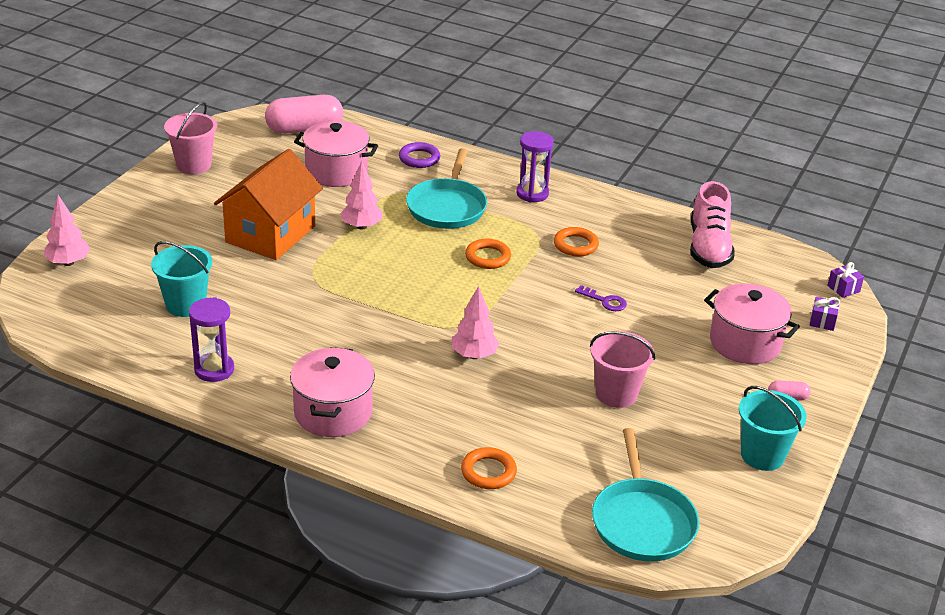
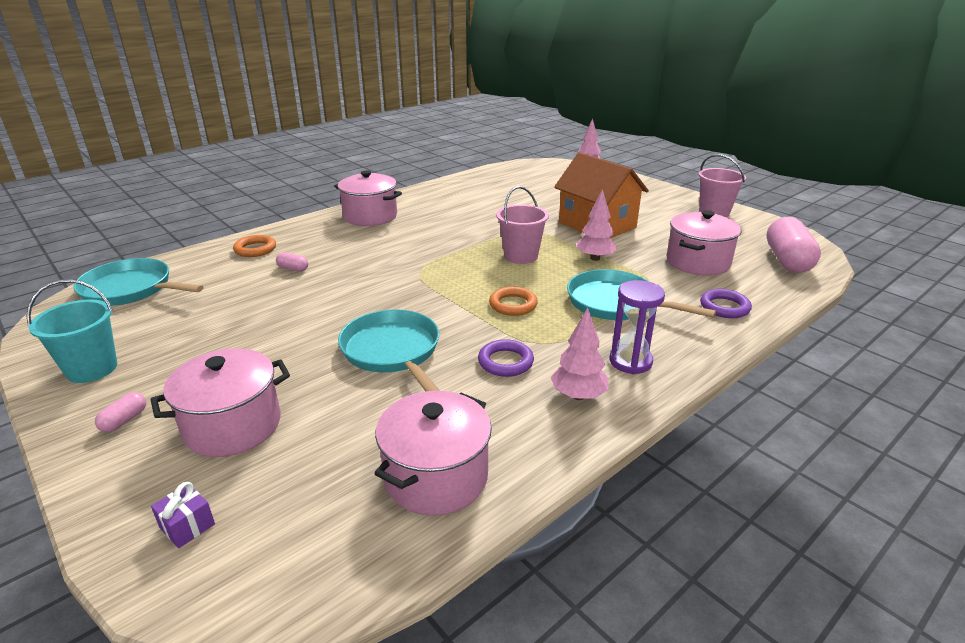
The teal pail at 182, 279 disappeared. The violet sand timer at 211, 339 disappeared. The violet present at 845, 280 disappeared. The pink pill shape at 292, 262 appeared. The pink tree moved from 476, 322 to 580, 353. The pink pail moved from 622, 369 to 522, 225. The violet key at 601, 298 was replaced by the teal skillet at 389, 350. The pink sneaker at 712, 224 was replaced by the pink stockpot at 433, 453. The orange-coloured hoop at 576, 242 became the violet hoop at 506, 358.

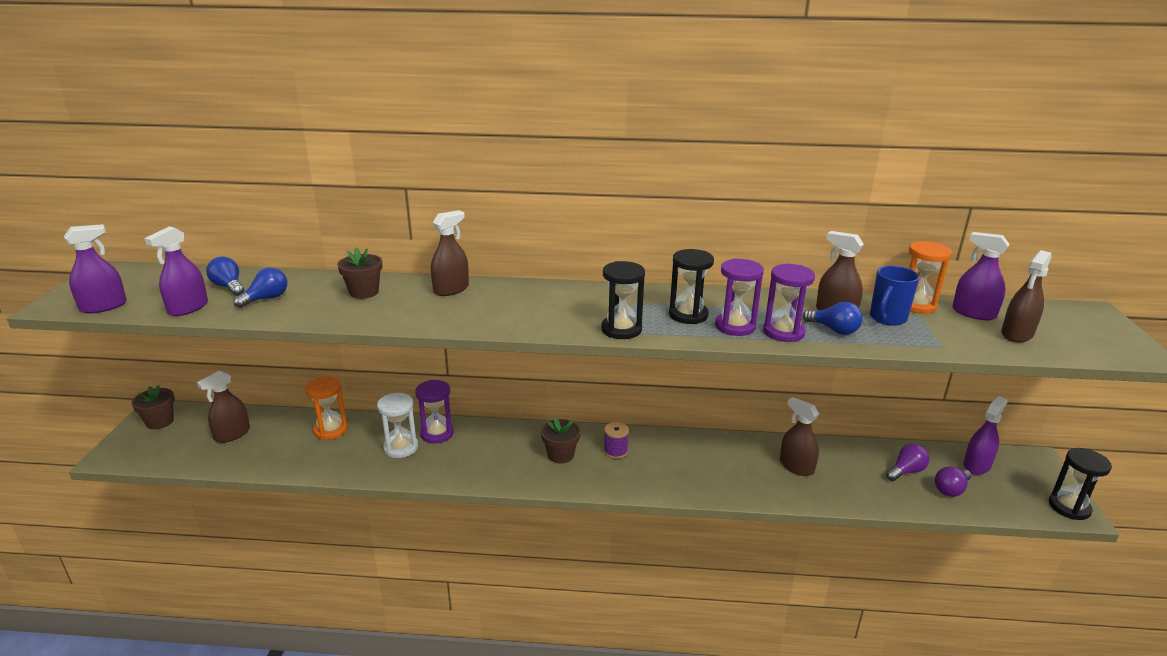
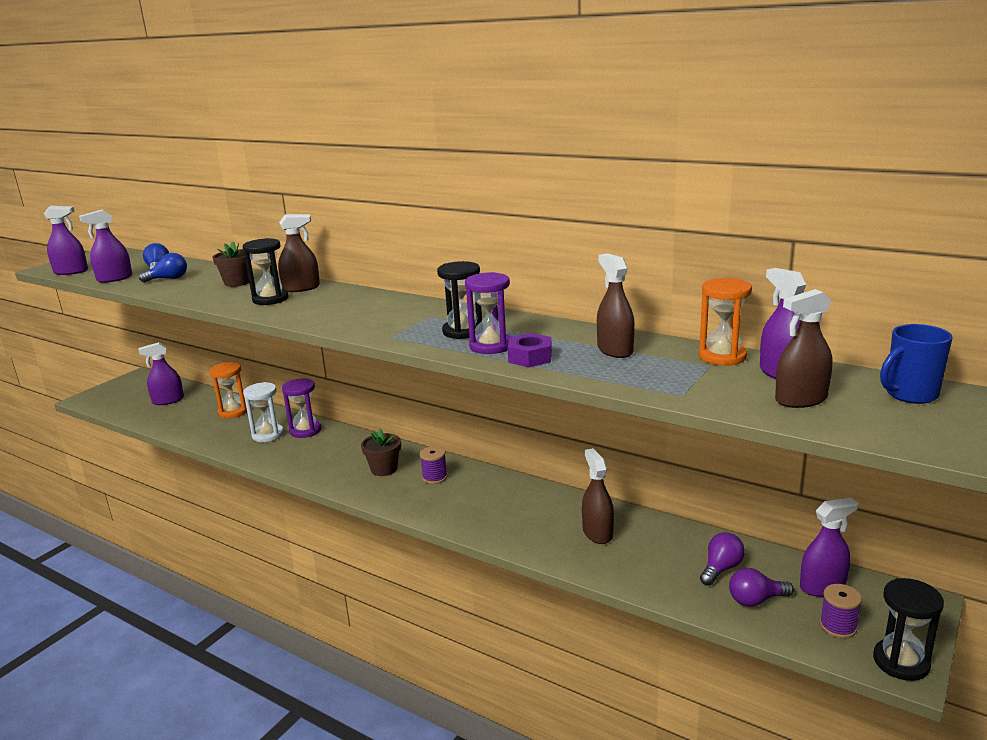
The brown potted plant at 153, 407 disappeared. The cobalt light bulb at 833, 318 disappeared. The violet bobbin at 841, 611 appeared. The jet-black sand timer moved from 623, 300 to 266, 271. The cobalt tea mug moved from 895, 296 to 916, 364. The violet sand timer at 789, 303 was replaced by the violet nut at 530, 350. The brown spray cleaner at 223, 407 became the violet spray cleaner at 161, 373. The violet light bulb at 907, 462 turned 45 degrees counterclockwise.

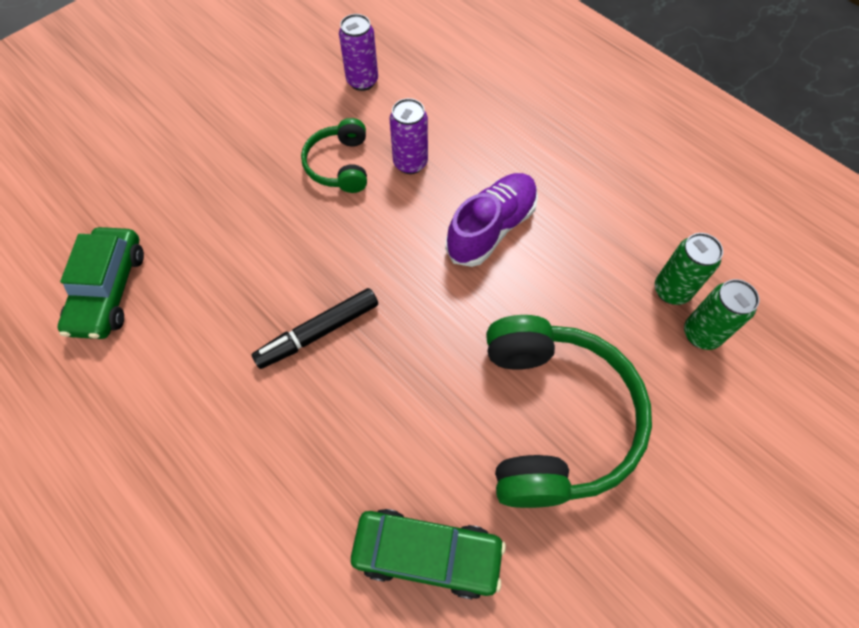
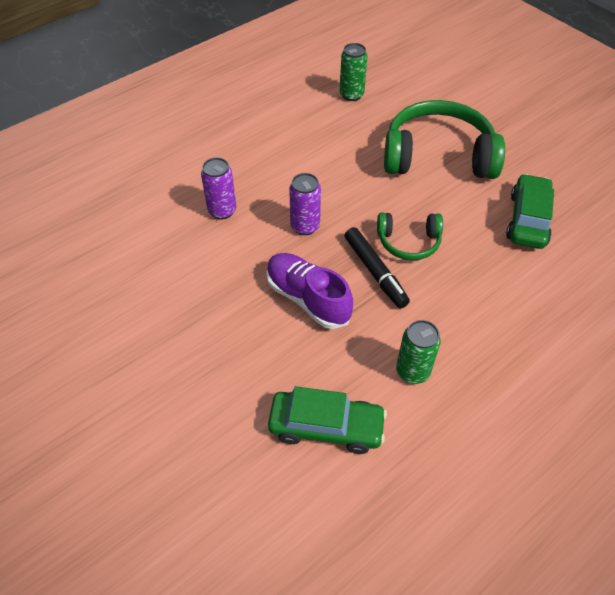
The leaf-green headphones moved from 334, 155 to 410, 236. The violet tin moved from 358, 52 to 305, 204. The violet sneaker moved from 491, 220 to 309, 291. The leaf-green tin moved from 721, 314 to 418, 352.

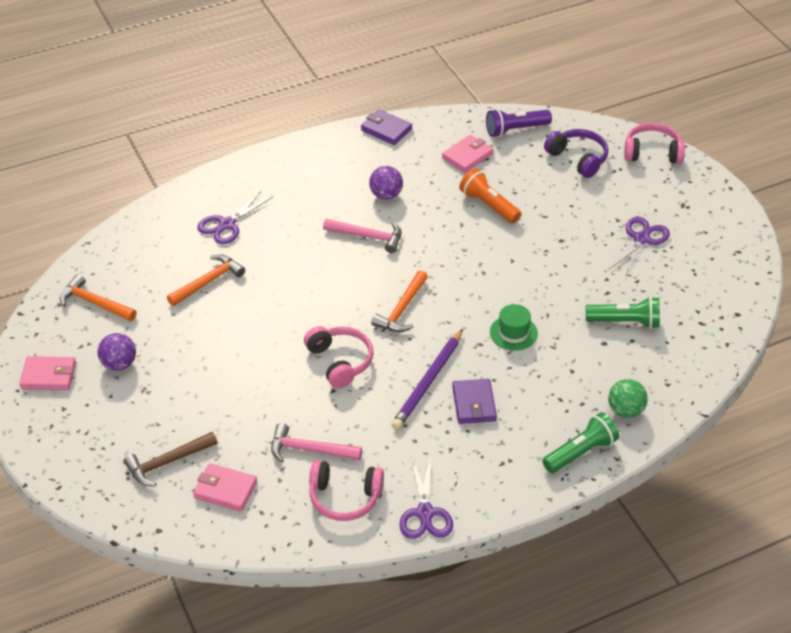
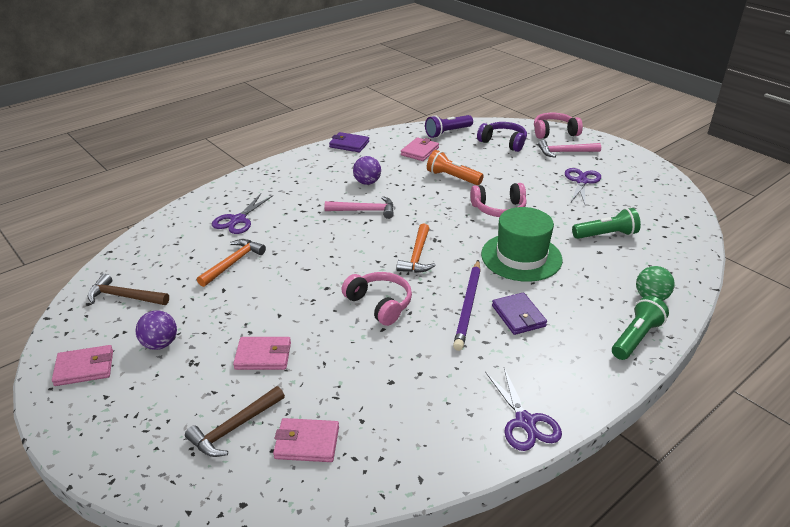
The pink wallet at 262, 353 appeared. The pink hammer moved from 316, 442 to 569, 149. The pink headphones moved from 346, 490 to 498, 200. The orange-coloured hammer at 98, 297 became the brown hammer at 128, 289. The leaf-green tall hat at 514, 327 changed to 1.87 times the size.

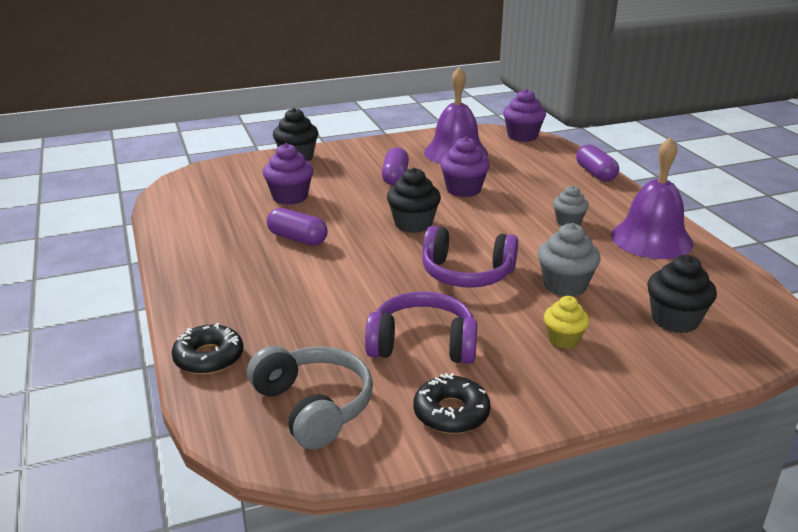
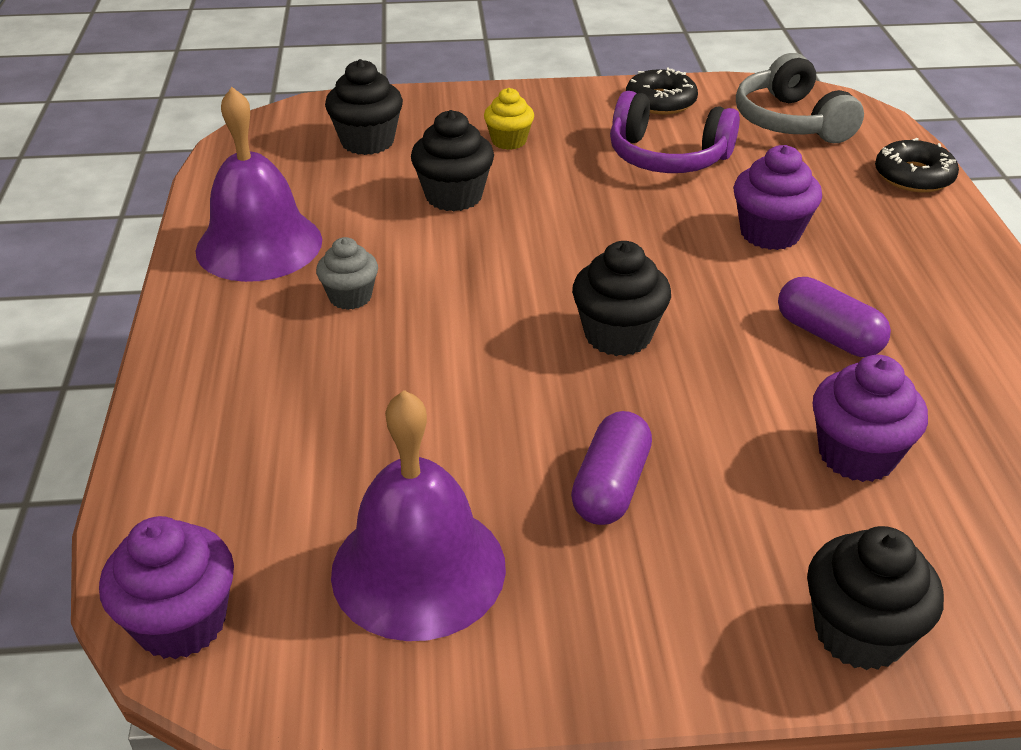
The violet headphones at 470, 257 disappeared. The violet pill shape at 597, 162 disappeared. The violet fairy cake moved from 465, 167 to 777, 197. The grey fairy cake at 569, 259 became the jet-black fairy cake at 452, 160.

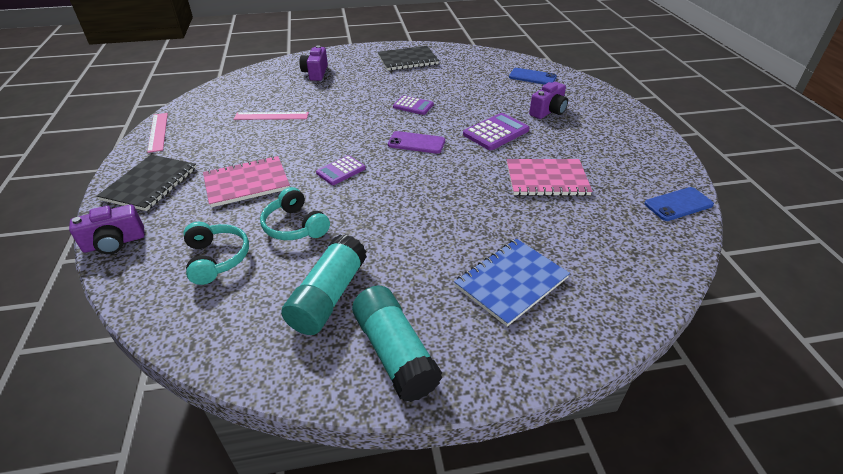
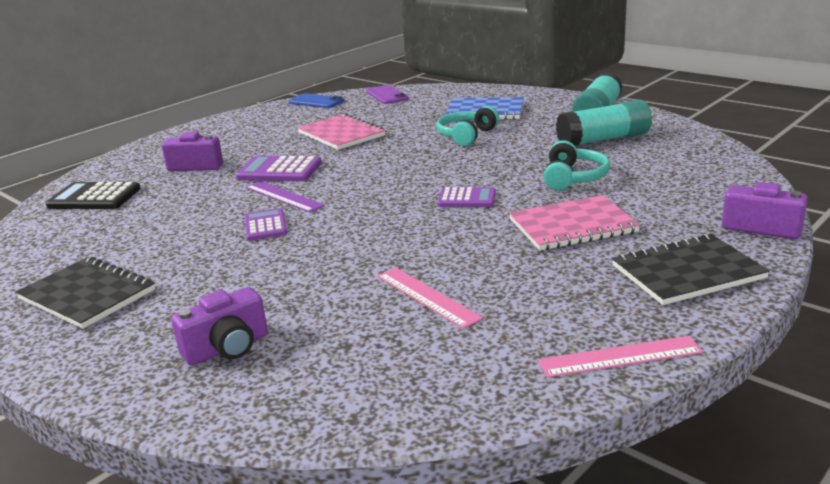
The violet ruler at 285, 196 appeared. The teal headphones moved from 216, 253 to 467, 126. The violet phone moved from 416, 142 to 387, 94. The cobalt phone at 533, 76 was replaced by the jet-black adding machine at 93, 195. The pink ruler at 157, 133 turned 45 degrees clockwise. The pink exercise book at 246, 181 turned 45 degrees counterclockwise.

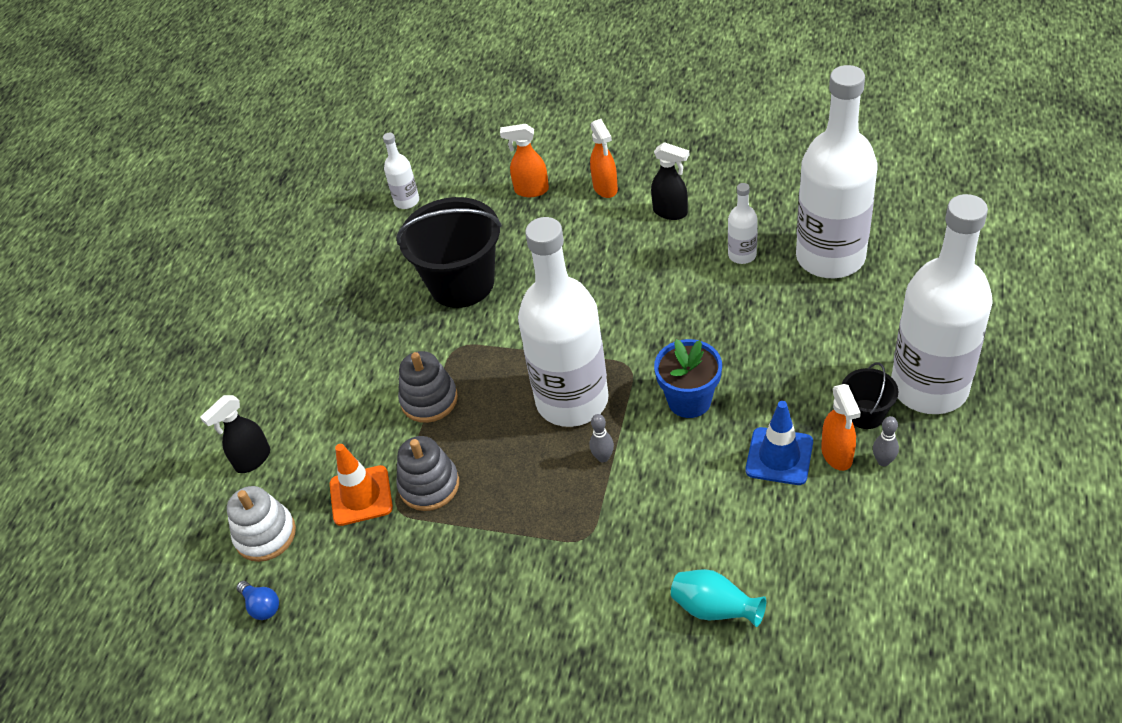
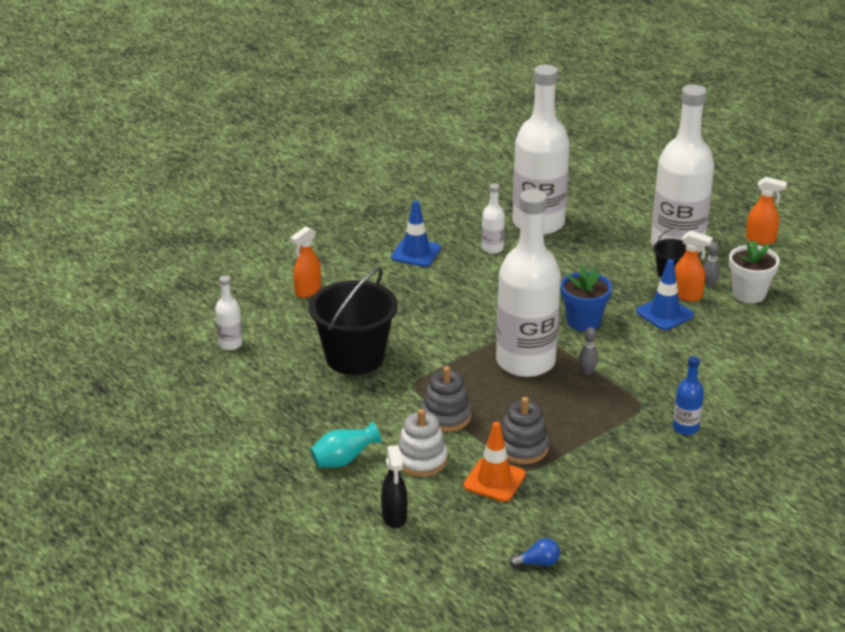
The cobalt flask at 688, 395 appeared. The snow-white potted plant at 754, 271 appeared. The snow-white stacking toy moved from 261, 524 to 423, 443. The orange-coloured spray cleaner moved from 604, 158 to 766, 211. The teal tall vase moved from 718, 598 to 345, 445. The jet-black spray cleaner at 670, 181 was replaced by the cobalt safety cone at 416, 233.

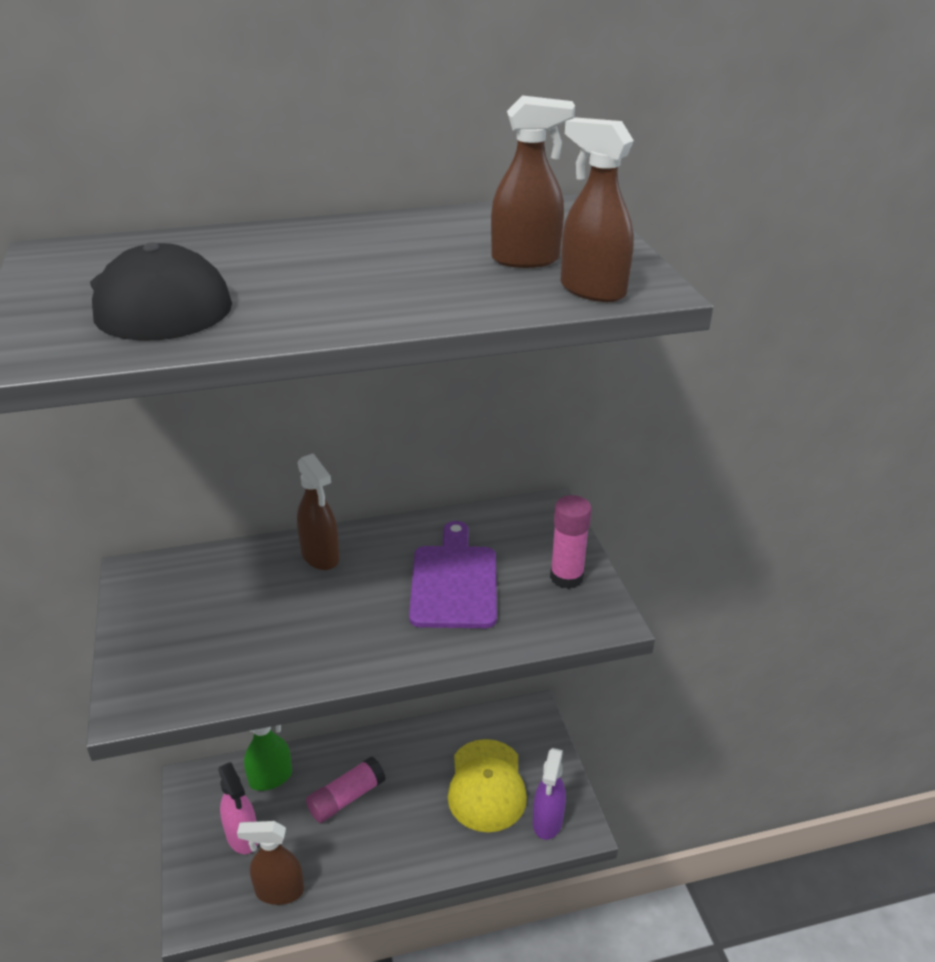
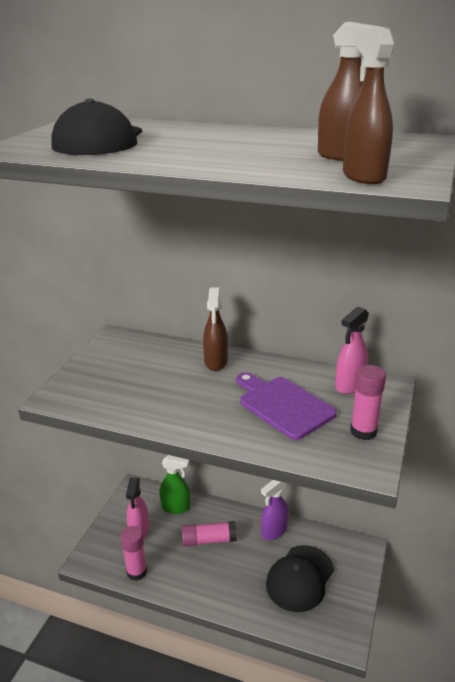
The pink spray cleaner at 352, 350 appeared. The violet spray cleaner moved from 549, 794 to 275, 510. The brown spray cleaner at 270, 863 was replaced by the pink stick of glue at 134, 553. The golden cap at 487, 785 became the jet-black cap at 300, 578. The violet chopping board at 453, 574 turned 75 degrees counterclockwise.

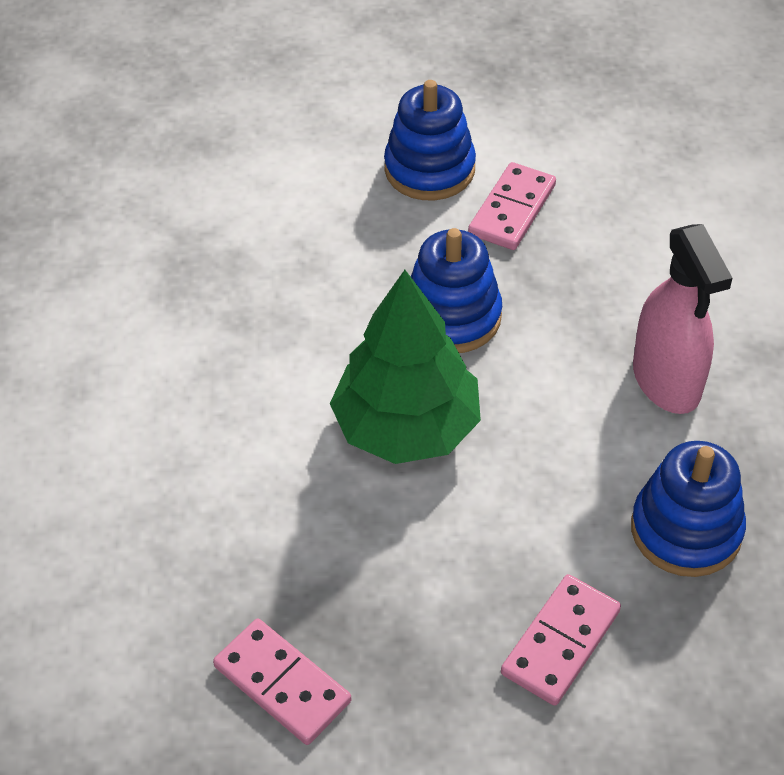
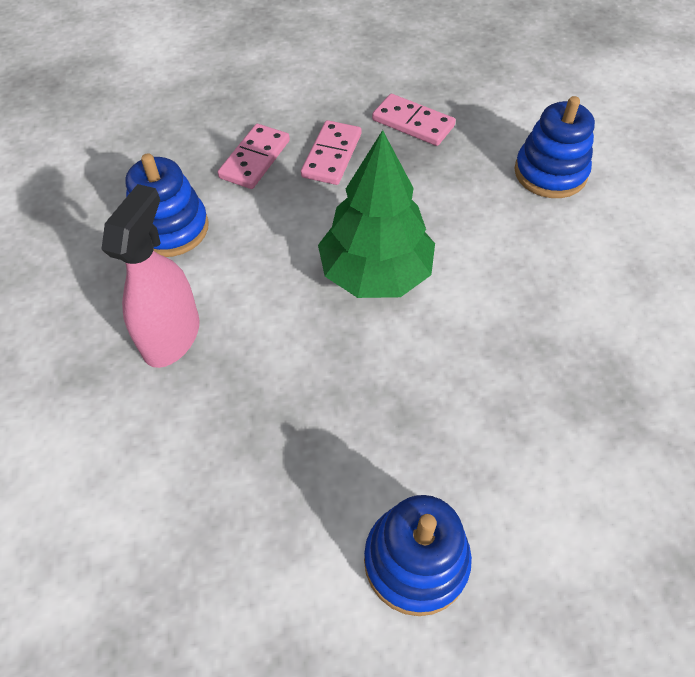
The cobalt stacking toy moved from 456, 290 to 554, 147. The pink domino piece moved from 512, 206 to 331, 152. The pink spray cleaner at 682, 319 turned 45 degrees clockwise.

